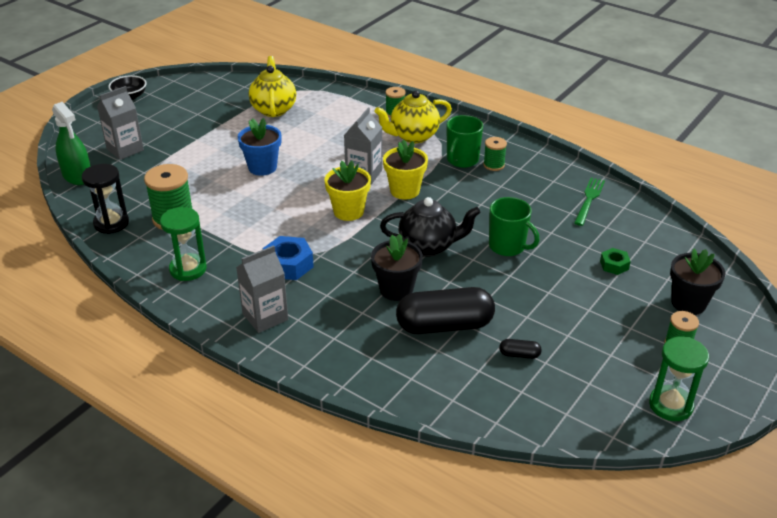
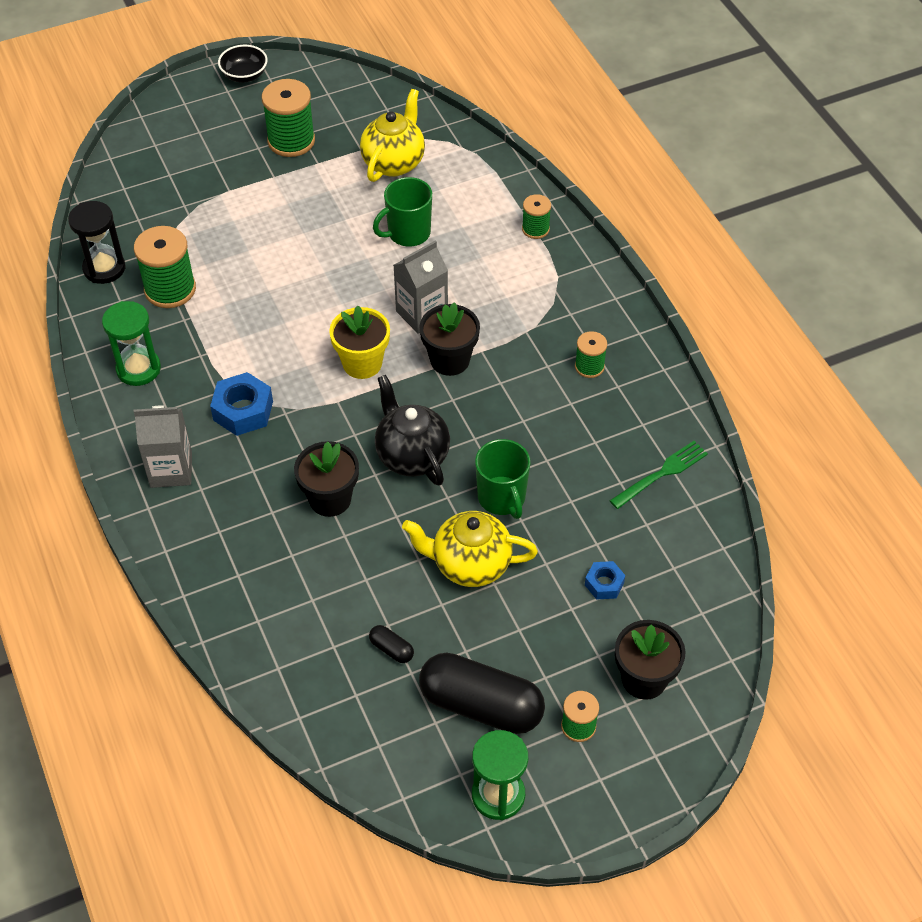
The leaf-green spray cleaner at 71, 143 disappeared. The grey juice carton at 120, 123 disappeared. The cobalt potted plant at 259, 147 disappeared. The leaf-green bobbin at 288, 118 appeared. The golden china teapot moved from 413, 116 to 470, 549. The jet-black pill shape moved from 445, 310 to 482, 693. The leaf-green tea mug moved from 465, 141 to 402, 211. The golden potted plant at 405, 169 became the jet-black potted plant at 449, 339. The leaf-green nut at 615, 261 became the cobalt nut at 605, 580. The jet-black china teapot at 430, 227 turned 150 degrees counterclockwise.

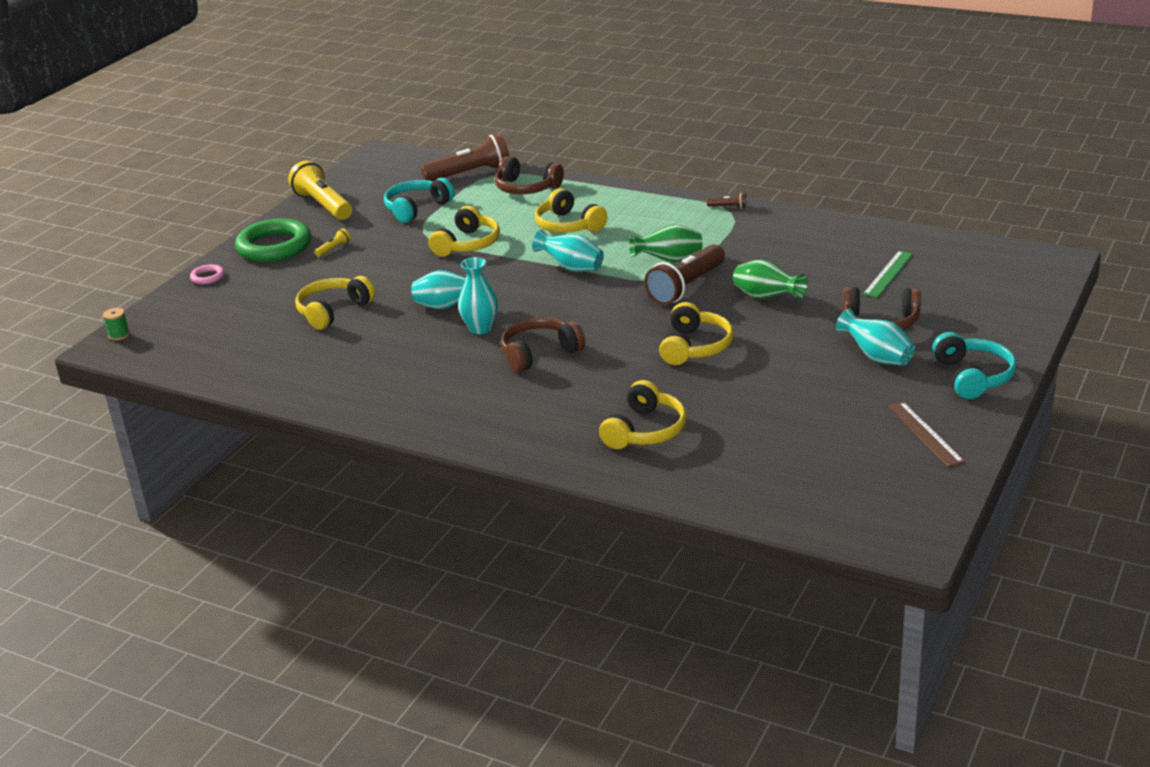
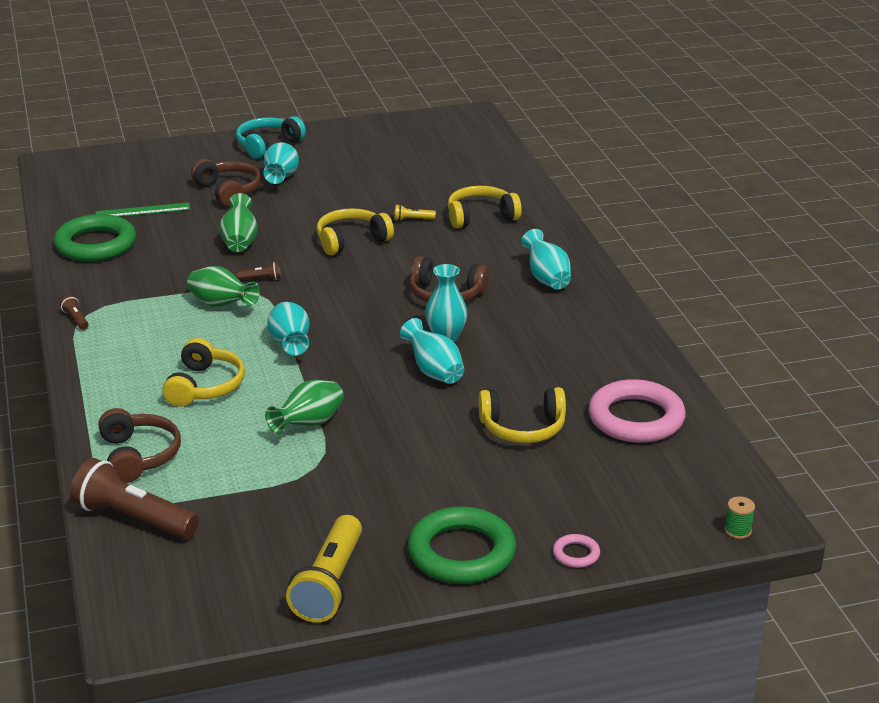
The teal headphones at 419, 200 disappeared. The brown ruler at 926, 434 disappeared. The leaf-green hoop at 95, 237 appeared. The teal tall vase at 546, 259 appeared. The pink hoop at 637, 411 appeared. The golden torch moved from 333, 242 to 415, 212. The golden headphones at 464, 231 was replaced by the leaf-green tall vase at 304, 407. The brown torch at 684, 274 changed to 0.42 times the size.

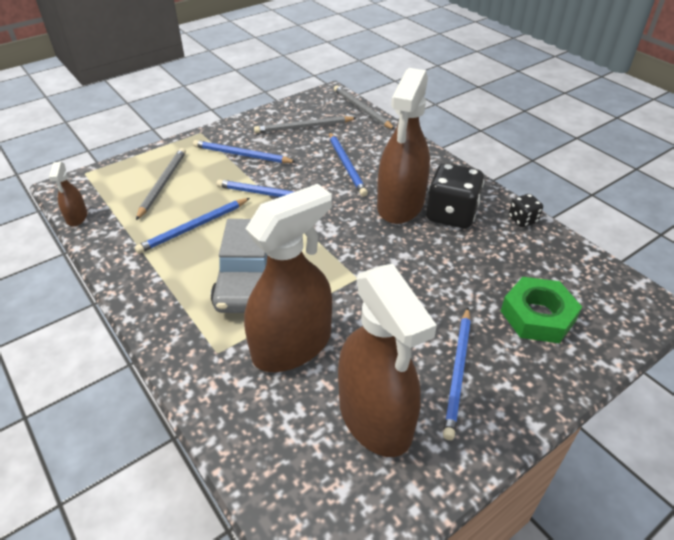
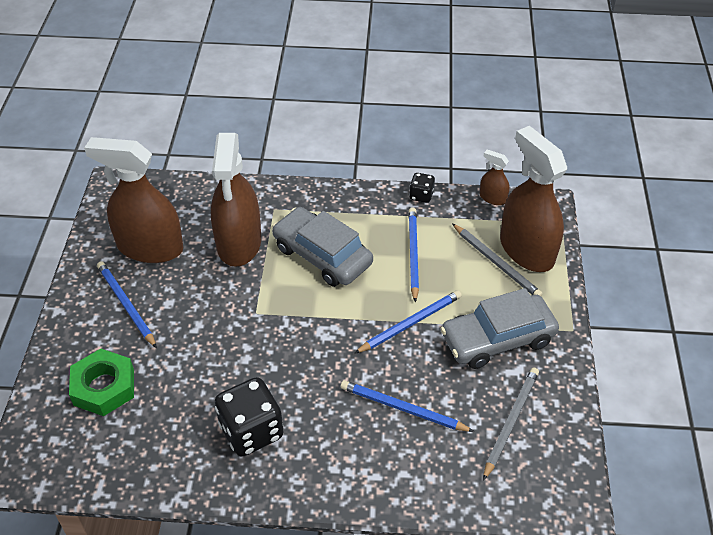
The grey lead pencil at 364, 108 disappeared. The brown spray cleaner moved from 403, 146 to 533, 199. The jet-black dice moved from 526, 210 to 422, 188. The cobalt lead pencil at 244, 151 was replaced by the grey toy car at 499, 328.

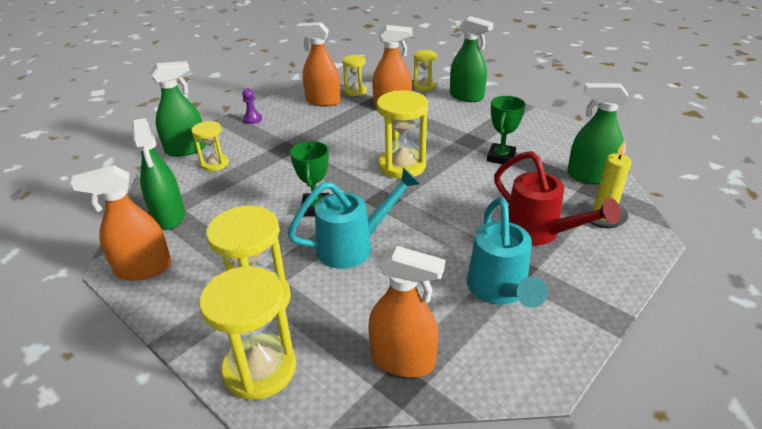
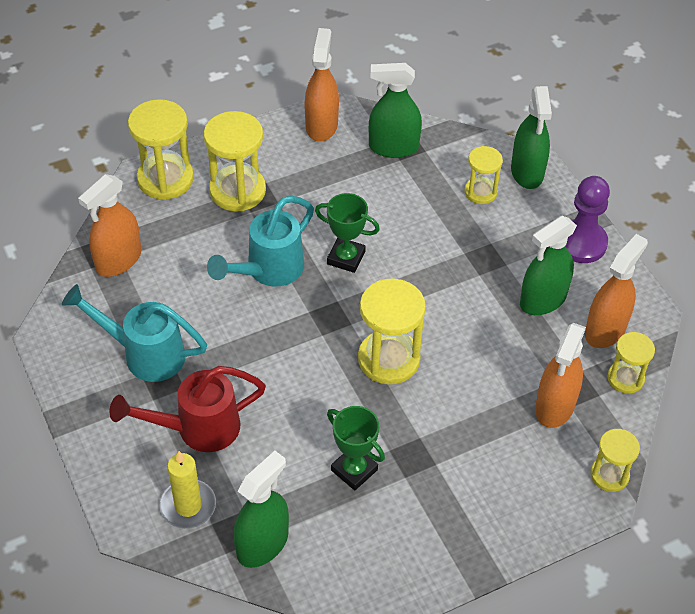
The leaf-green spray cleaner moved from 472, 59 to 548, 265. The teal sprinkling can at 353, 218 turned 45 degrees clockwise. The violet game pawn at 252, 106 changed to 1.97 times the size.

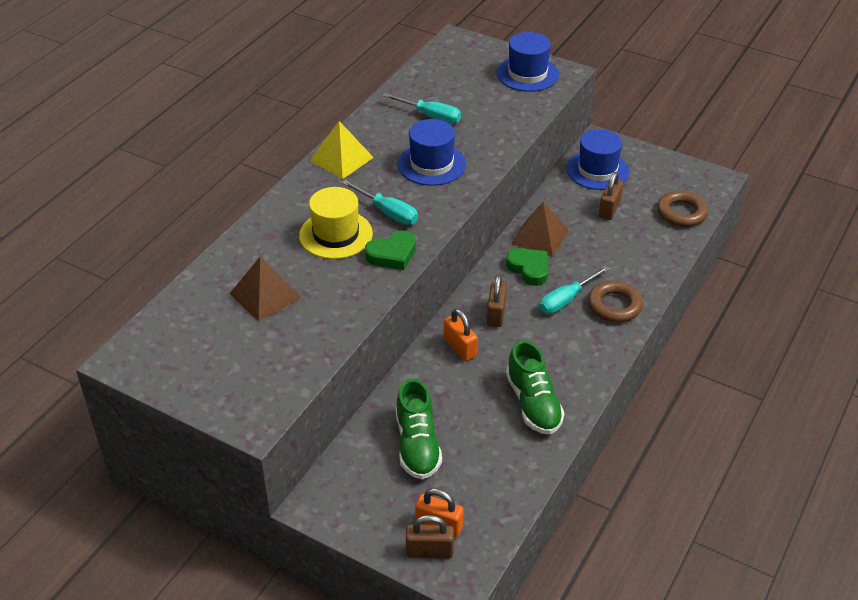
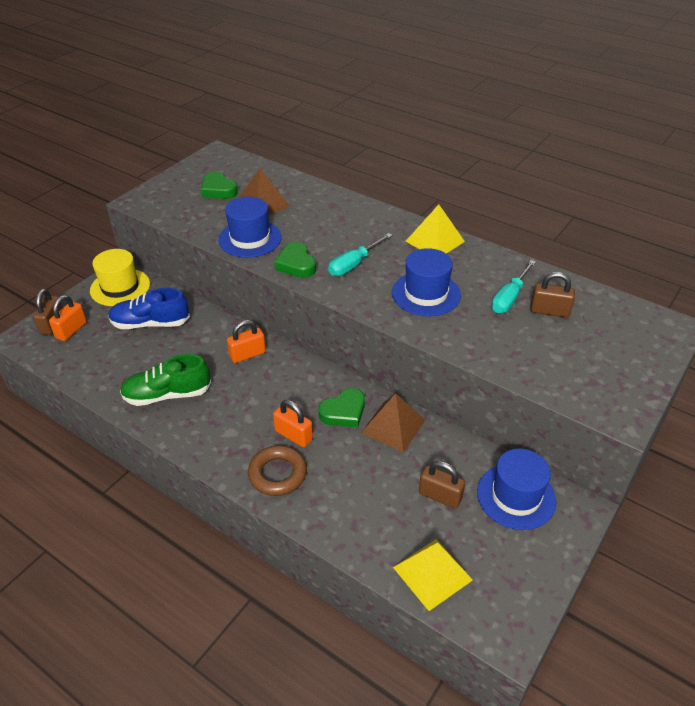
The leaf-green heart at 219, 185 appeared. The golden tall hat moved from 336, 223 to 120, 277. The brown padlock moved from 497, 301 to 552, 295. The cobalt tall hat moved from 528, 62 to 250, 227. The teal screwdriver at 574, 290 was replaced by the orange-coloured padlock at 293, 423. The brown hoop at 682, 209 was replaced by the golden solid pyramid at 433, 575. The leaf-green sneaker at 419, 429 became the cobalt sneaker at 149, 308.

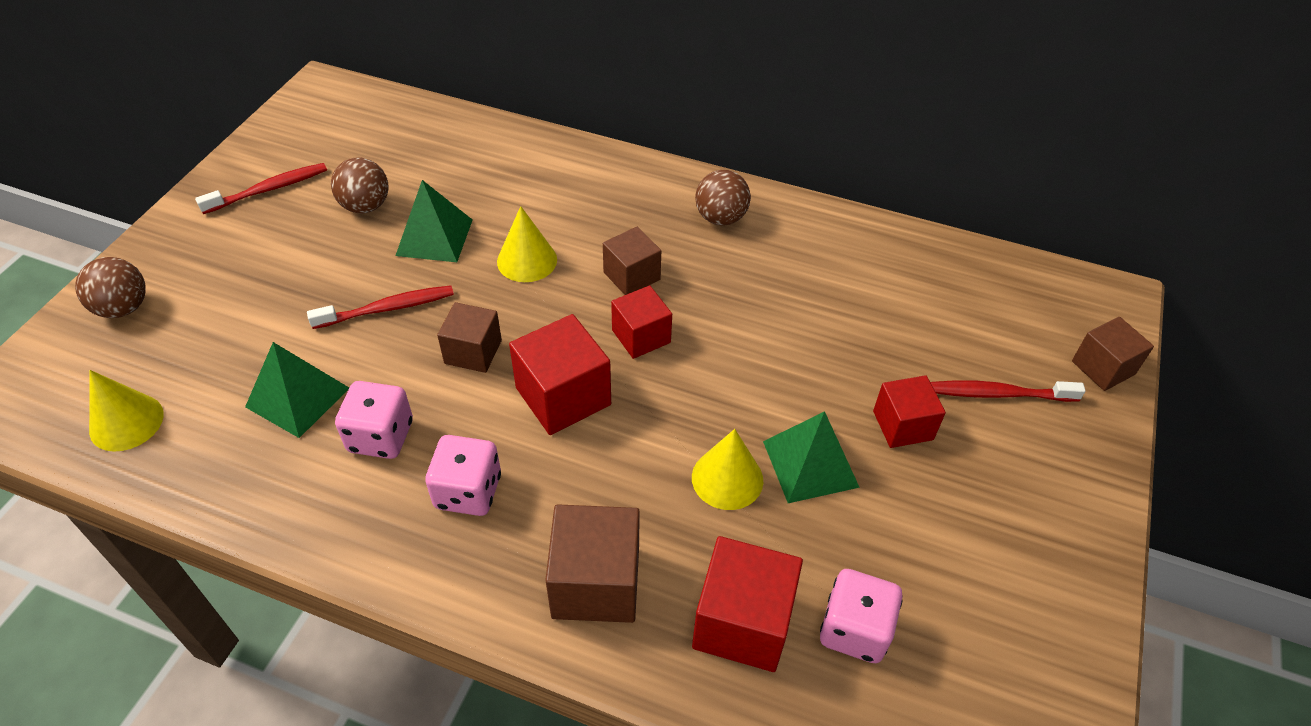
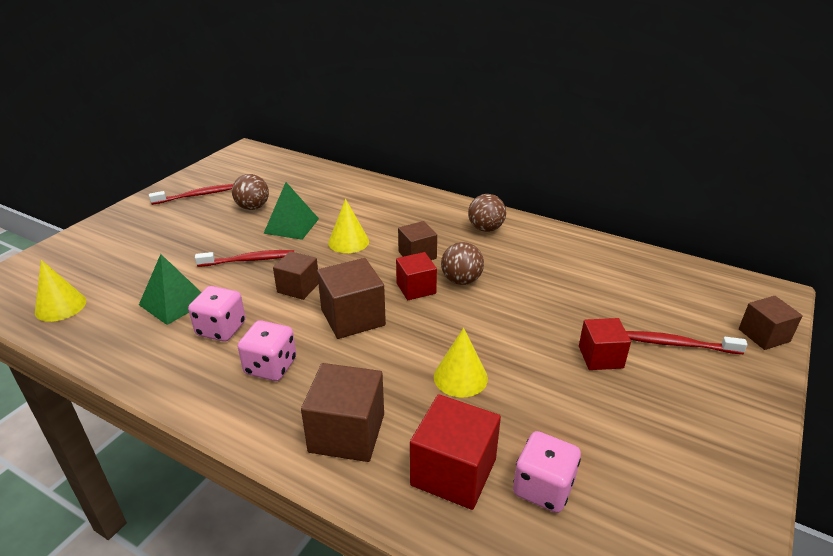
The leaf-green solid pyramid at 811, 457 disappeared. The brown sphere moved from 110, 287 to 462, 263. The crimson solid cube at 560, 374 became the brown solid cube at 351, 298.

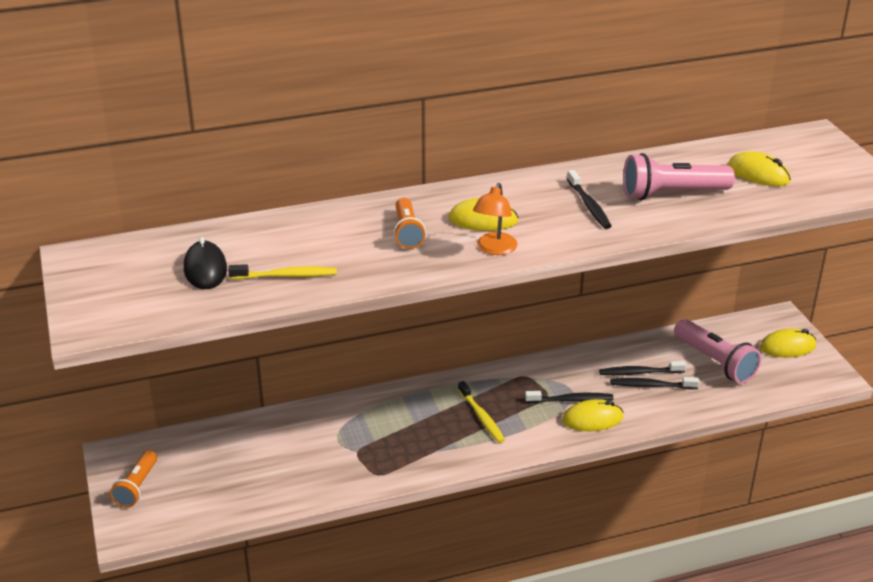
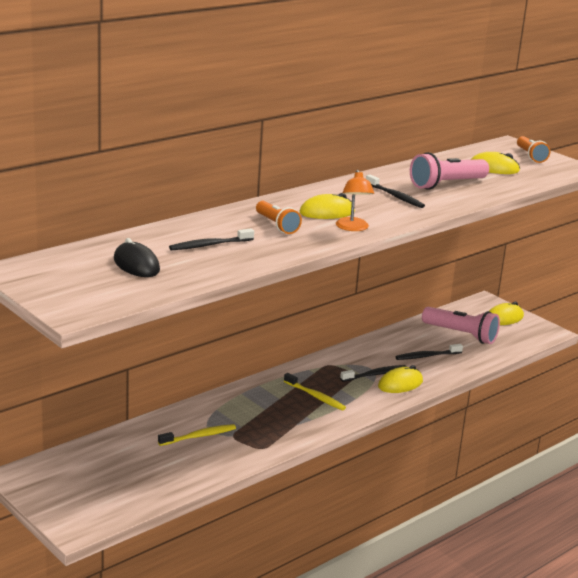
The orange-coloured torch moved from 133, 479 to 533, 149. The golden toothbrush moved from 282, 272 to 197, 435. The jet-black toothbrush moved from 642, 368 to 211, 239.

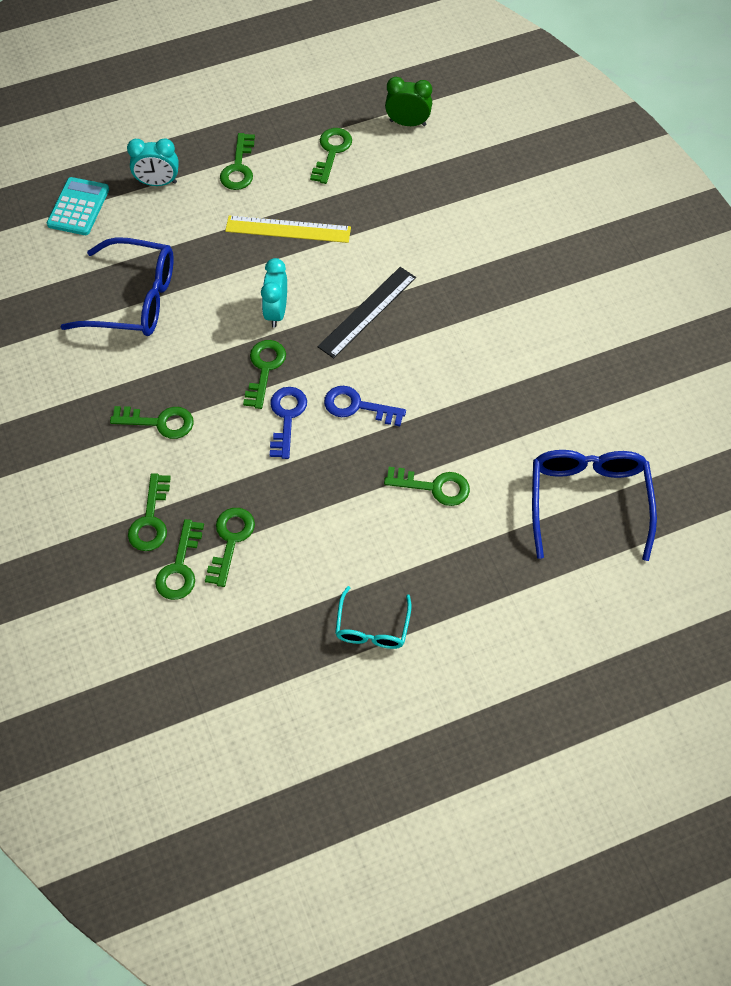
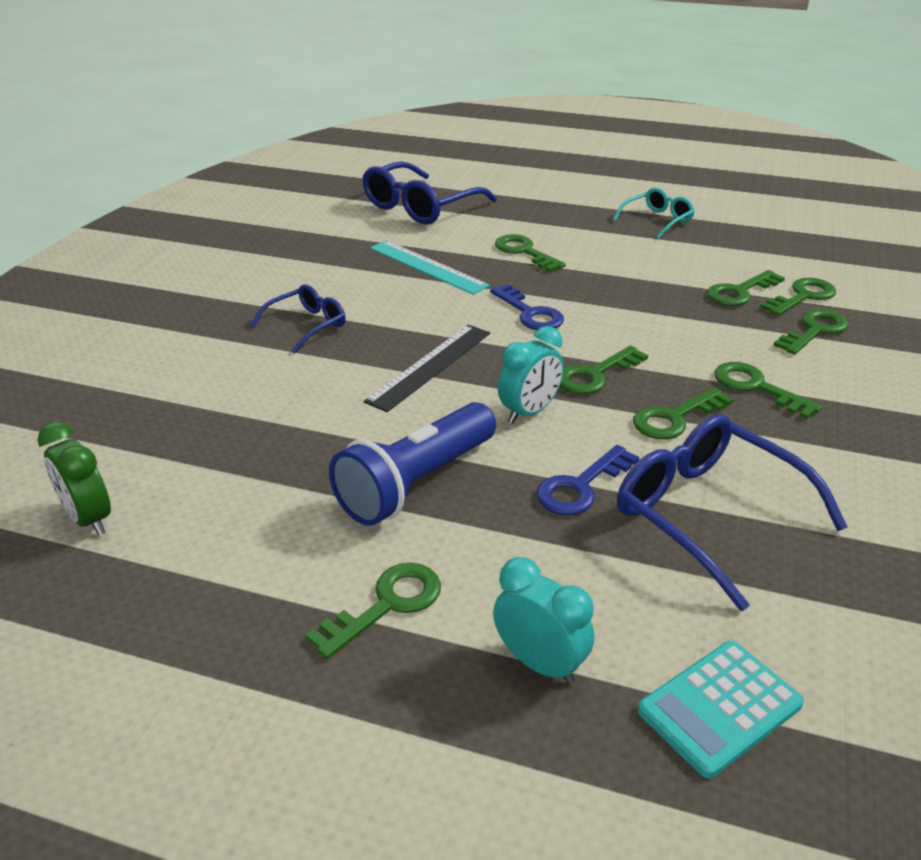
The cobalt spectacles at 298, 319 appeared. The teal ruler at 430, 267 appeared. The cobalt key moved from 288, 423 to 587, 480. The leaf-green key moved from 331, 156 to 683, 413. The golden ruler at 288, 229 was replaced by the cobalt torch at 412, 464. The jet-black ruler at 367, 312 turned 45 degrees counterclockwise.

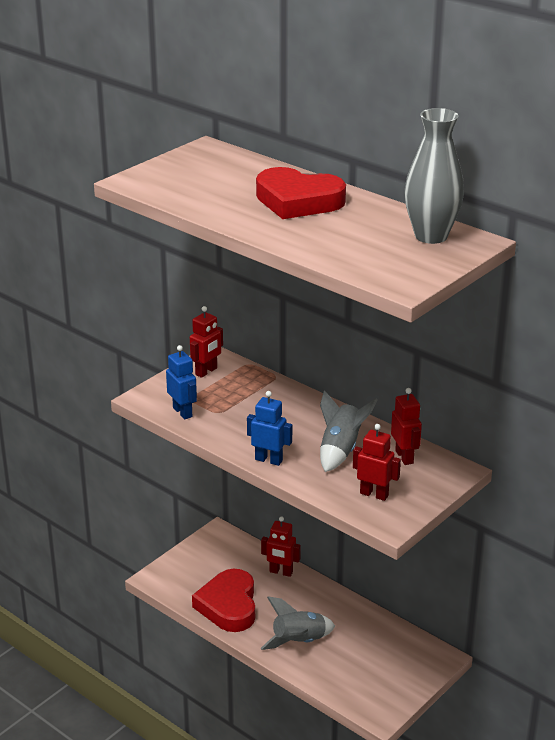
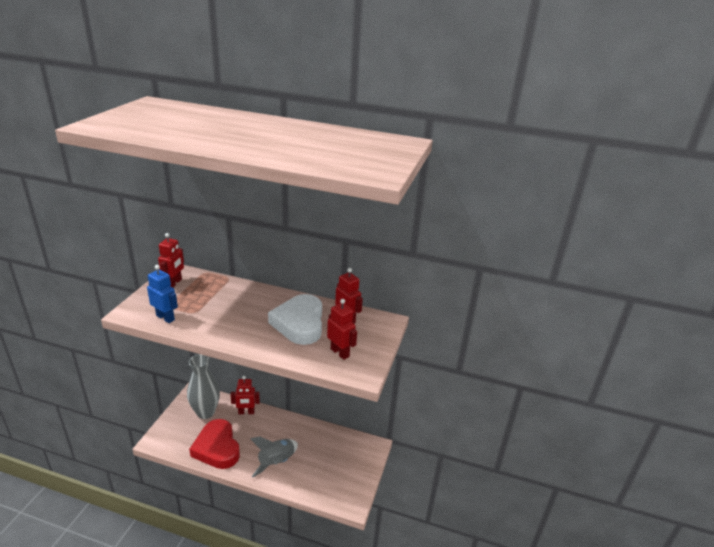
The cobalt toy robot at 269, 428 disappeared. The crimson heart at 301, 193 disappeared. The grey tall vase moved from 434, 176 to 203, 386. The grey spaceship at 348, 431 was replaced by the snow-white heart at 295, 319. The crimson toy robot at 377, 462 turned 45 degrees clockwise.

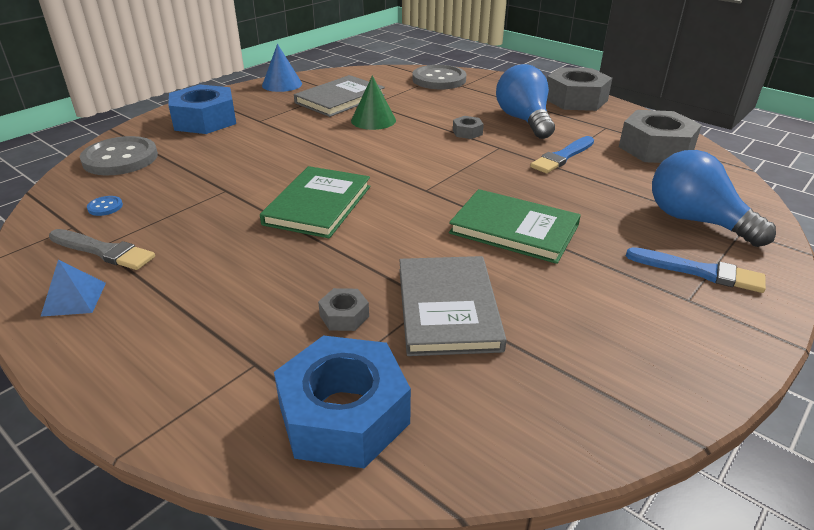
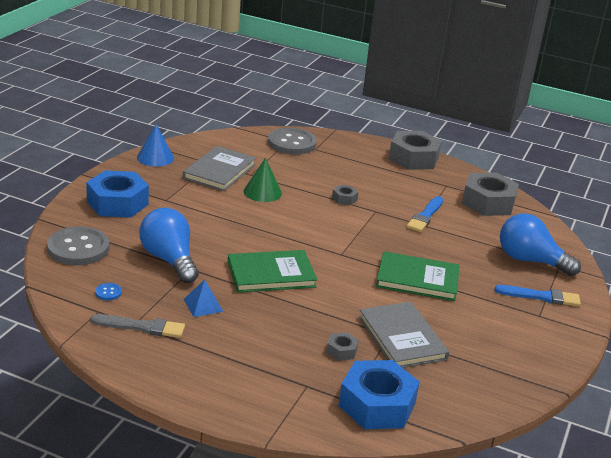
The cobalt solid pyramid moved from 73, 288 to 203, 298. The cobalt light bulb moved from 525, 101 to 169, 245. The leaf-green book at 315, 202 turned 75 degrees clockwise.

